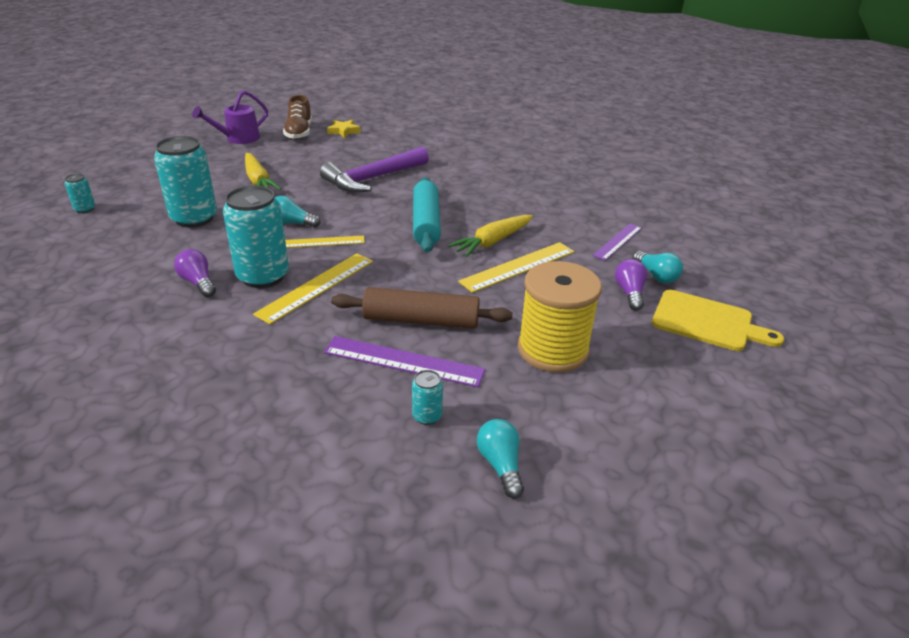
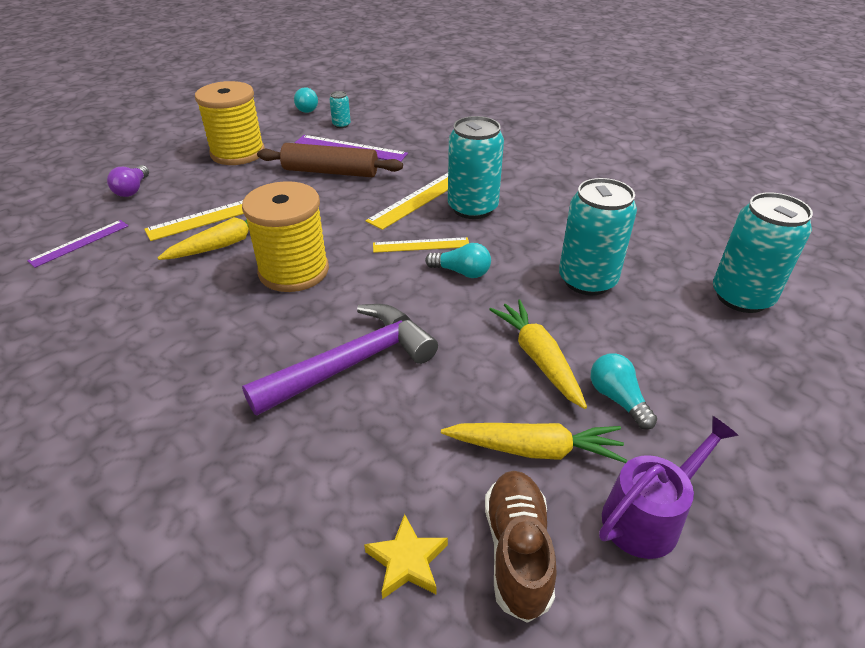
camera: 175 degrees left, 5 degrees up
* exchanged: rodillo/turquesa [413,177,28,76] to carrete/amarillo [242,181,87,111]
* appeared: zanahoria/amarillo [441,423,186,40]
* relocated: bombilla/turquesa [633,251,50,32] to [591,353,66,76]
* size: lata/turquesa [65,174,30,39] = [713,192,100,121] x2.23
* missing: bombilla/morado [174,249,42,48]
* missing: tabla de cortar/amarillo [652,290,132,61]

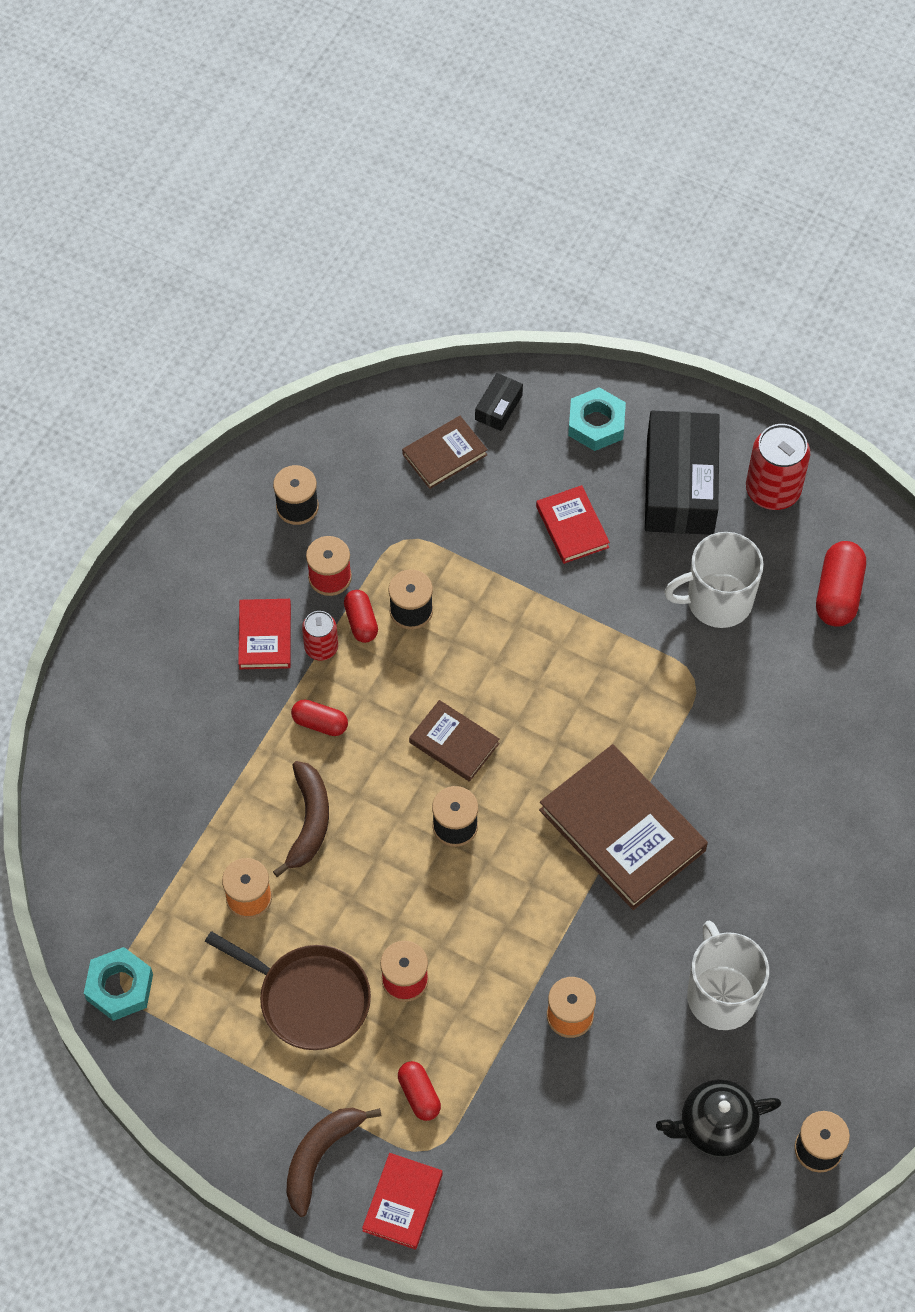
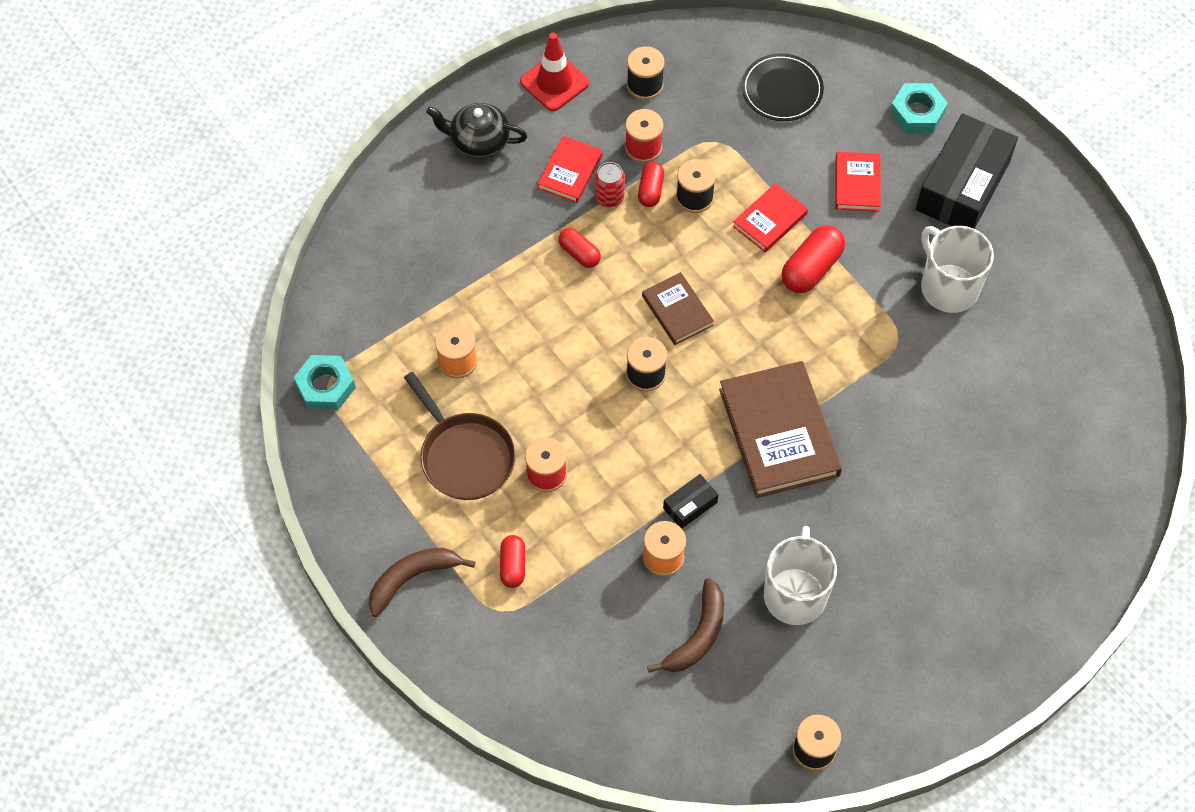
camera: 25 degrees right, 0 degrees up
* relocated: tetera/negro [656,1080,125,77] to [426,103,101,56]
* appeared: cono de tráfico/rojo [520,33,69,78]
* relocated: plátano/marrón [273,761,56,116] to [647,578,77,95]
* relocated: caja/negro [475,373,48,58] to [663,474,56,55]
* relocated: libro/rojo [362,1153,81,97] to [733,183,75,70]
* exchanged: libro/marrón [402,416,86,73] to plato/negro [741,53,83,68]
* relocated: cápsula/rojo [816,541,50,86] to [782,225,63,68]
* spun: taza/blanco [664,532,100,96] = [921,226,73,87] 45 degrees clockwise
* missing: lata/rojo [746,424,64,86]

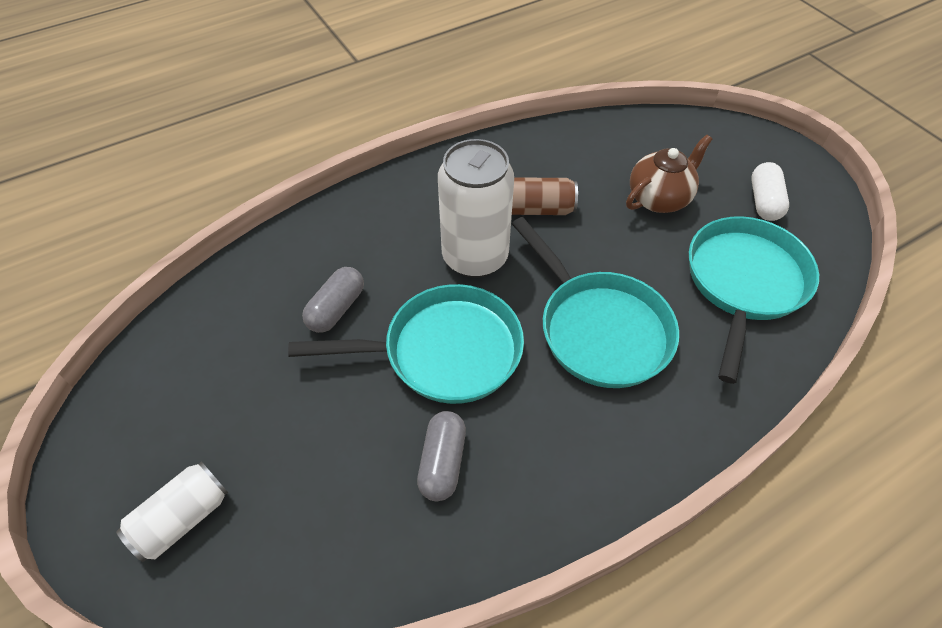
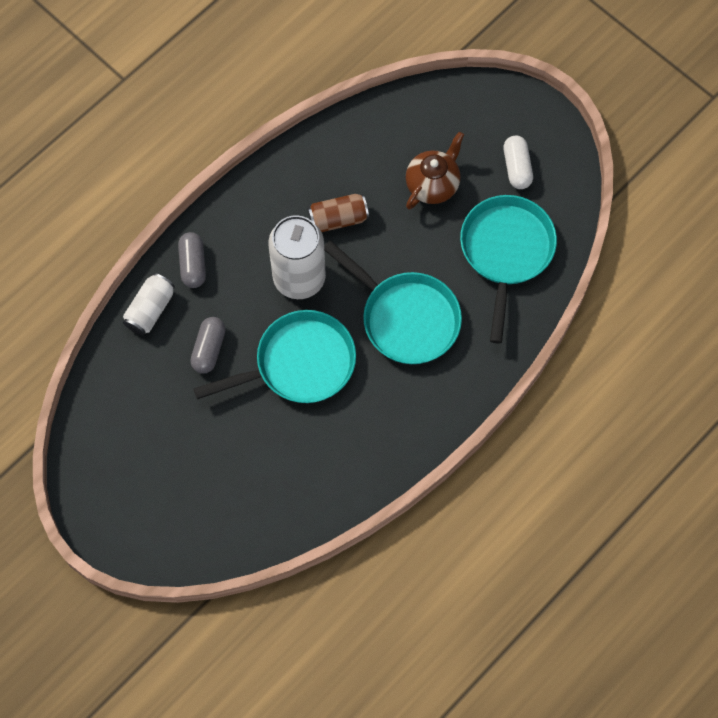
camera: 15 degrees left, 15 degrees up
* relocated: lata/blanco [116,461,112,101] to [123,273,52,62]
* relocated: cápsula/gris [417,411,49,90] to [178,232,28,56]

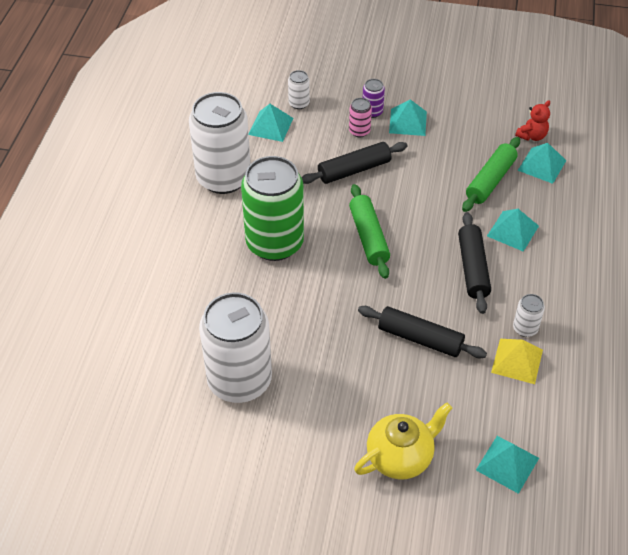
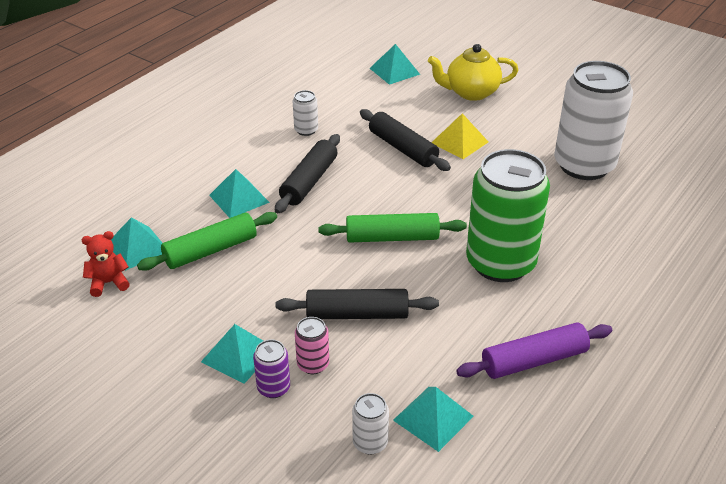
camera: 155 degrees left, 10 degrees down
* spun: rodillo/verde [349,184,41,95] = [318,213,149,30] 75 degrees clockwise
* relocated: pirámide/amarillo [491,339,52,45] to [431,113,57,46]
* exchanged: lata/blanco [189,92,62,102] to rodillo/morado [456,322,156,57]

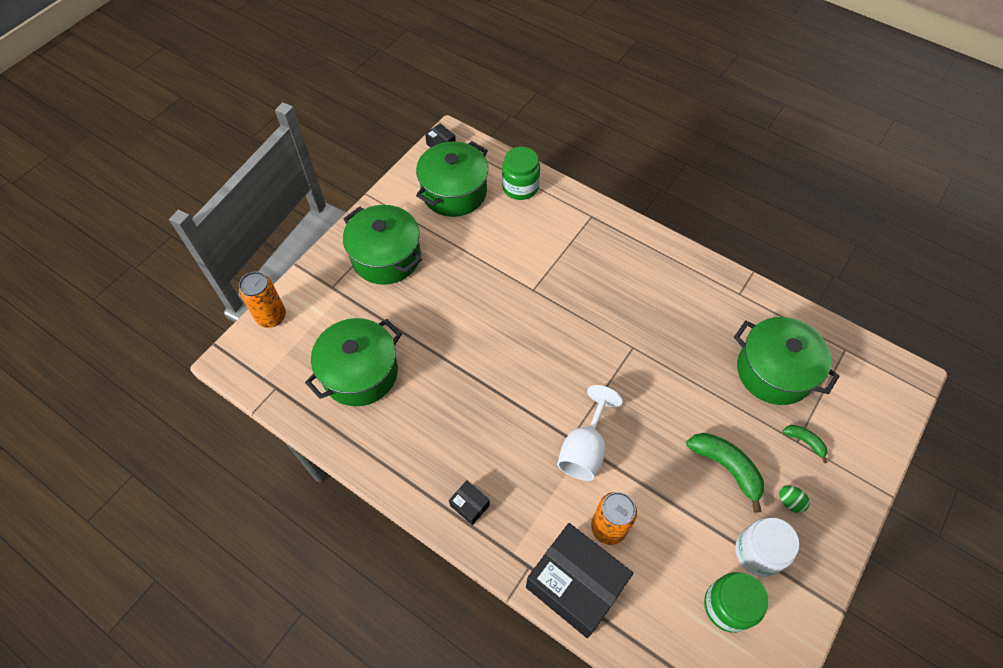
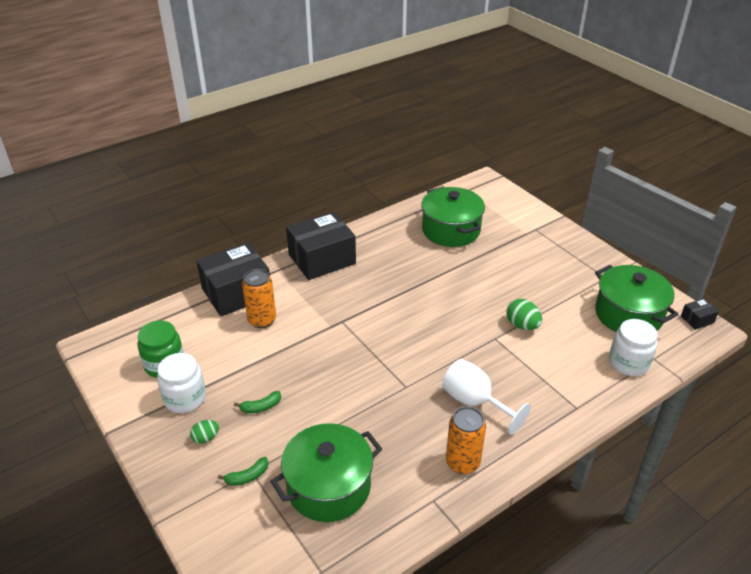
camera: 110 degrees right, 20 degrees down
* size: plátano/verde [686,433,78,80] = [234,391,47,22] x0.54
* size: caja/negro [449,481,41,44] = [286,212,70,68] x2.38
* relocated: copa/blanco [557,385,66,96] to [442,359,89,76]
* relocated: lata/naranja [239,271,47,57] to [446,406,40,68]
* appeared: huevo/verde [507,299,35,31]
* colour: tarro/verde [502,147,38,53] to tarro/blanco [609,319,49,57]
* missing: olla/verde [343,205,79,80]

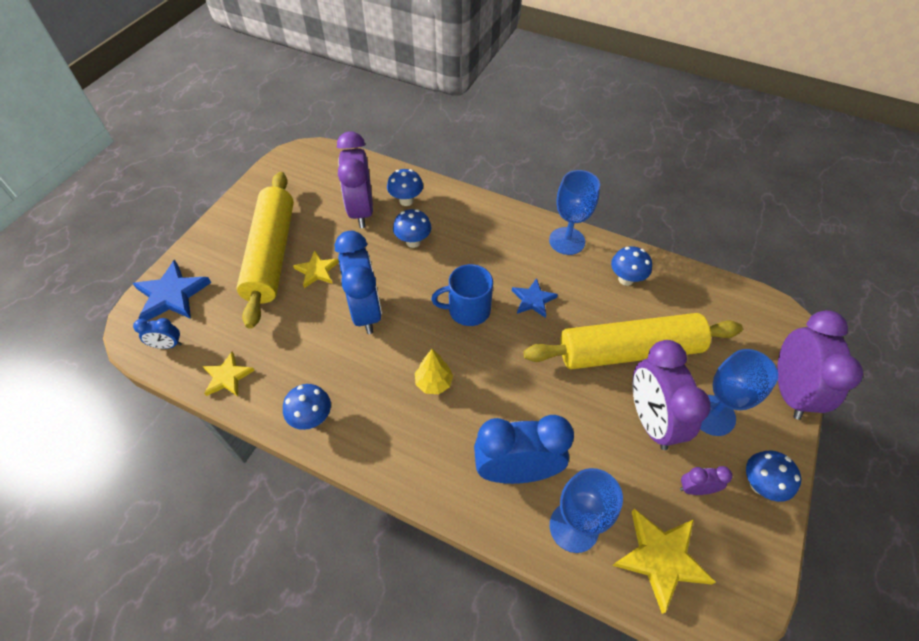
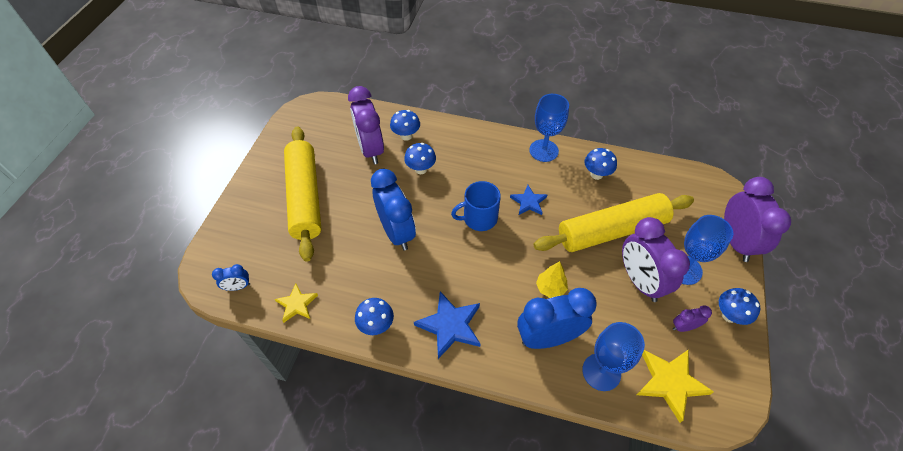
camera: 10 degrees left, 0 degrees up
* relocated: estrella/azul [132,260,79,61] to [414,291,67,68]
* relocated: árbol/amarillo [415,349,38,45] to [536,261,32,37]
* missing: estrella/amarillo [293,250,46,38]

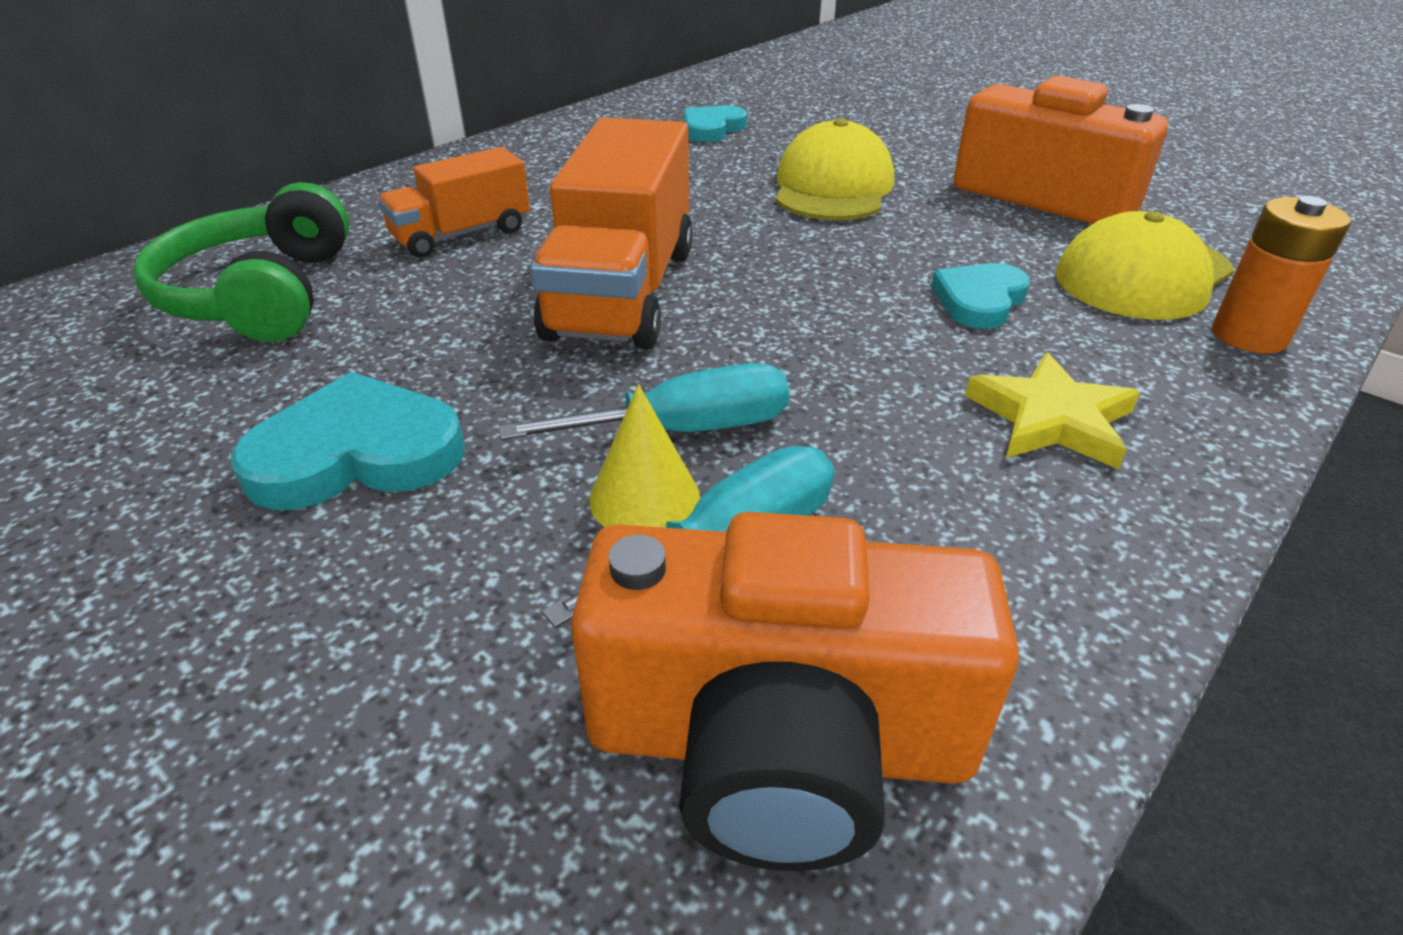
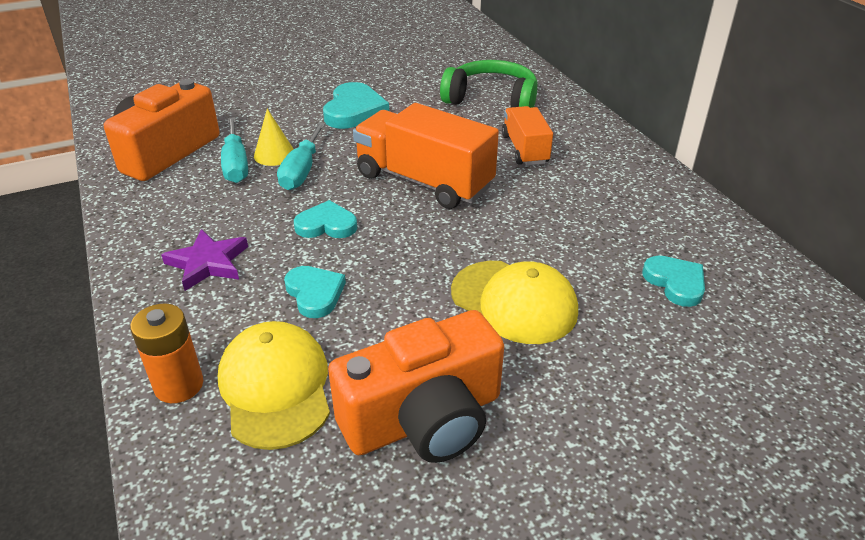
camera: 115 degrees right, 0 degrees up
* colour: estrella/amarillo [965,353,175,116] to estrella/morado [161,229,87,62]
* appeared: corazón/turquesa [294,200,63,38]

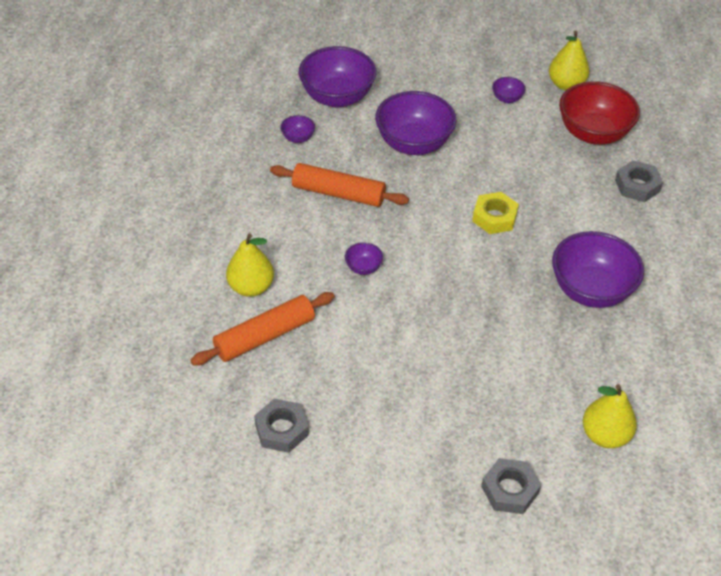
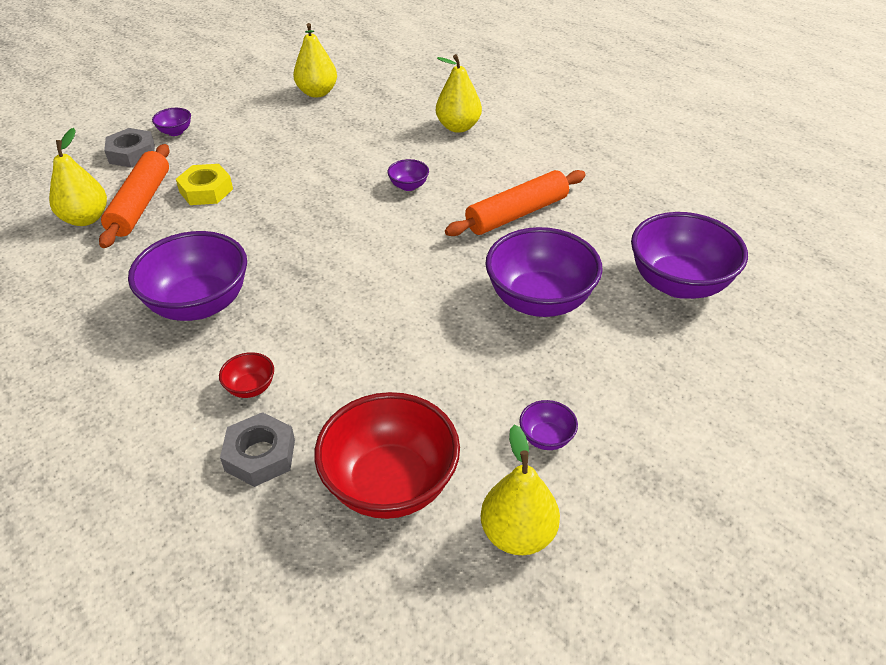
camera: 130 degrees right, 5 degrees down
* relocated: rodillo/naranja [190,292,145,74] to [99,144,71,104]
* relocated: cuenco/morado [280,115,35,28] to [152,108,39,28]
* relocated: tuerca/amarillo [472,192,47,42] to [176,164,57,41]
* appeared: cuenco/rojo [219,352,55,46]
* exchanged: tuerca/gris [254,399,55,54] to pera/amarillo [293,23,44,75]

